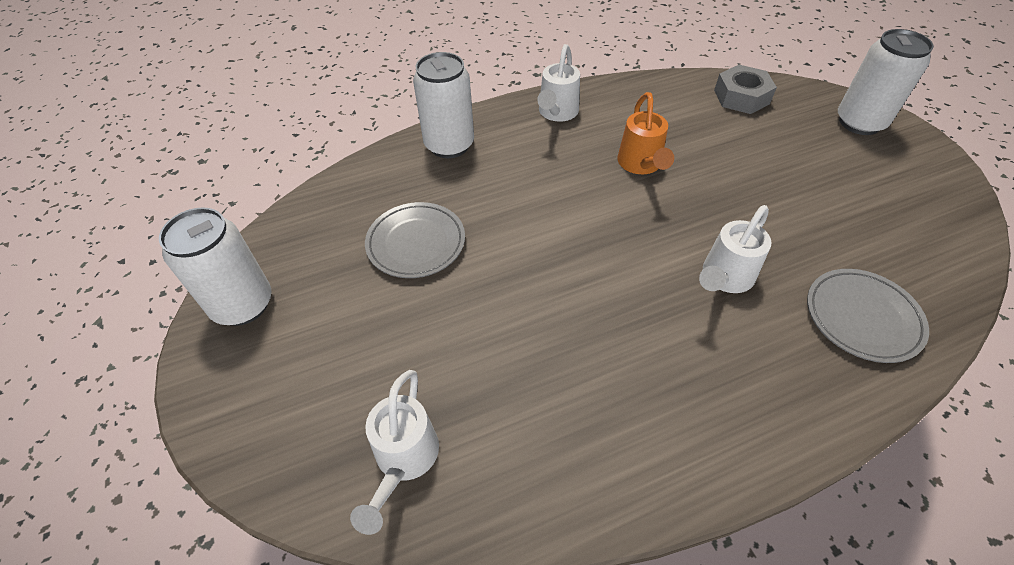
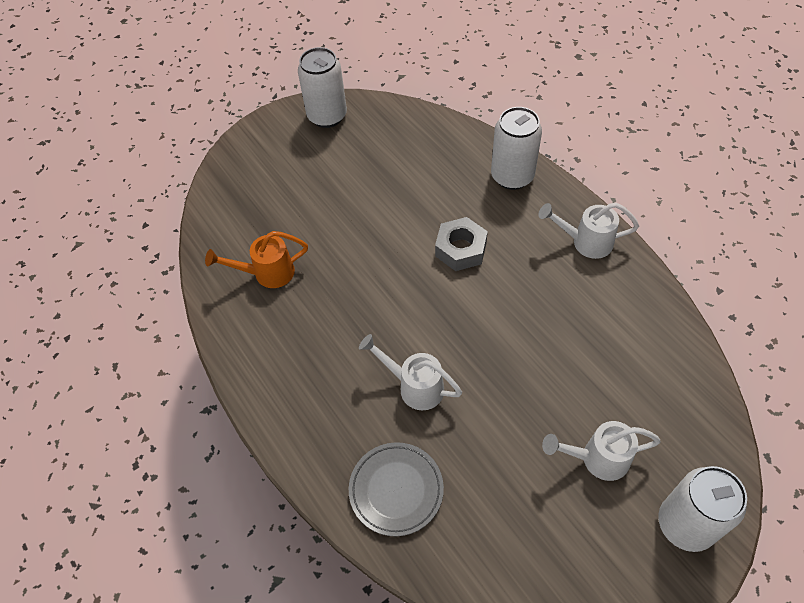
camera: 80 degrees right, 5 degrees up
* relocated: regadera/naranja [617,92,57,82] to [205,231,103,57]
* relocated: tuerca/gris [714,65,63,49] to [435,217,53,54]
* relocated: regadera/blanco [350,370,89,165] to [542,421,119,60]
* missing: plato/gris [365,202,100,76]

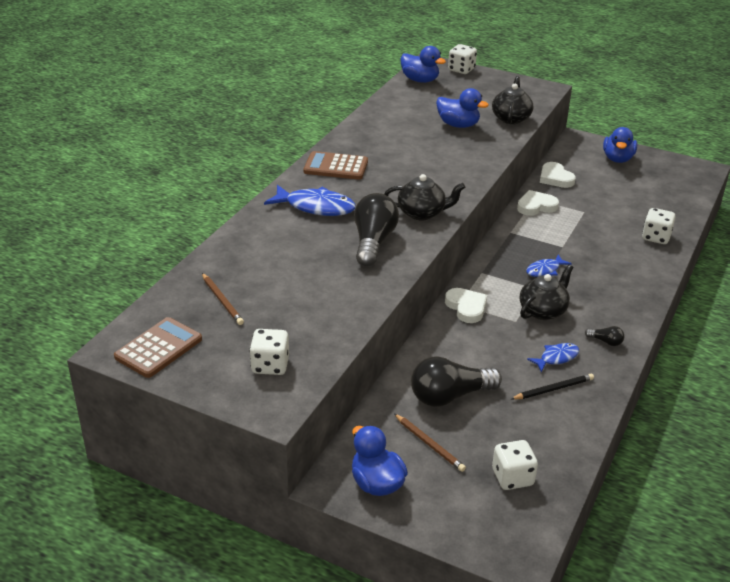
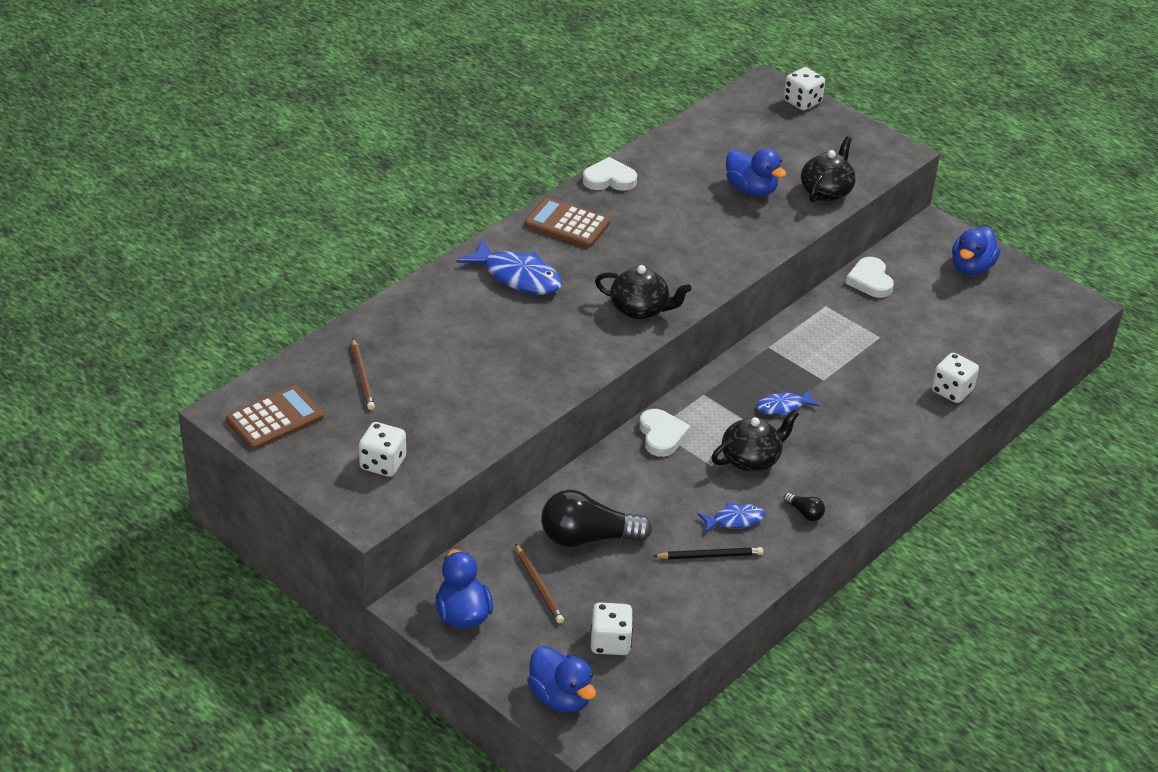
camera: 15 degrees right, 5 degrees up
* relocated: pato/azul [400,46,46,37] to [527,646,69,67]
* relocated: corazón/blanco [517,190,42,26] to [583,157,54,34]
* missing: bombilla/negro [354,193,45,73]

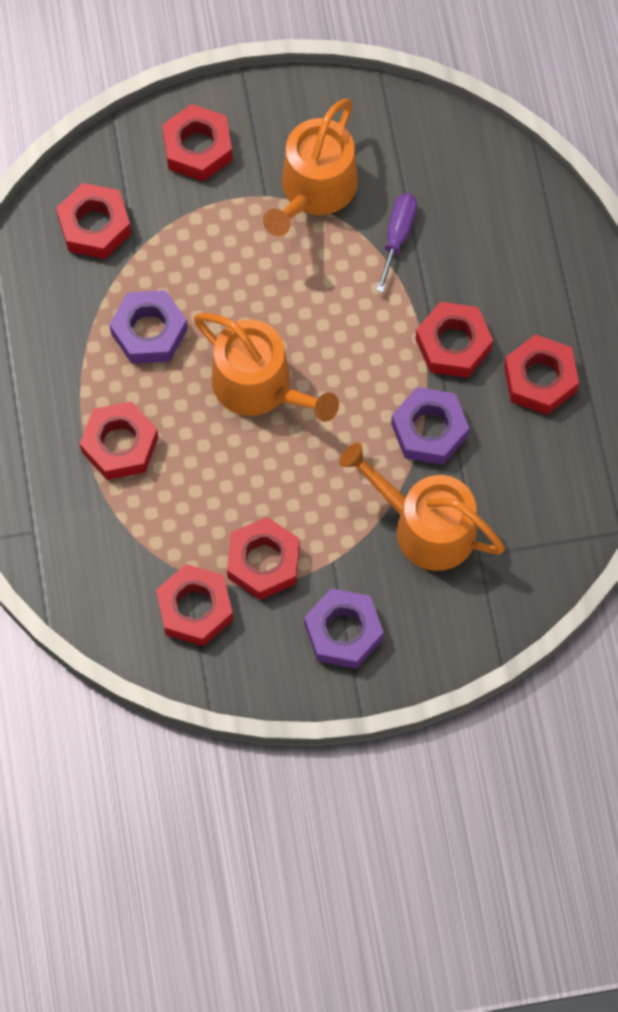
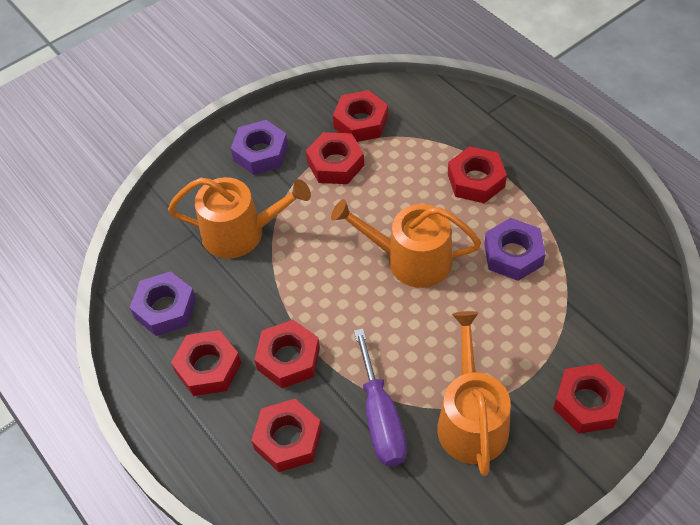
camera: 155 degrees right, 15 degrees down
* relocated: tuerca/morado [391,387,78,78] to [130,271,66,65]
* relocated: tuerca/rojo [56,183,76,76] to [251,399,71,73]
* size: destornillador/morado [376,193,41,100] = [354,329,53,137] x1.51

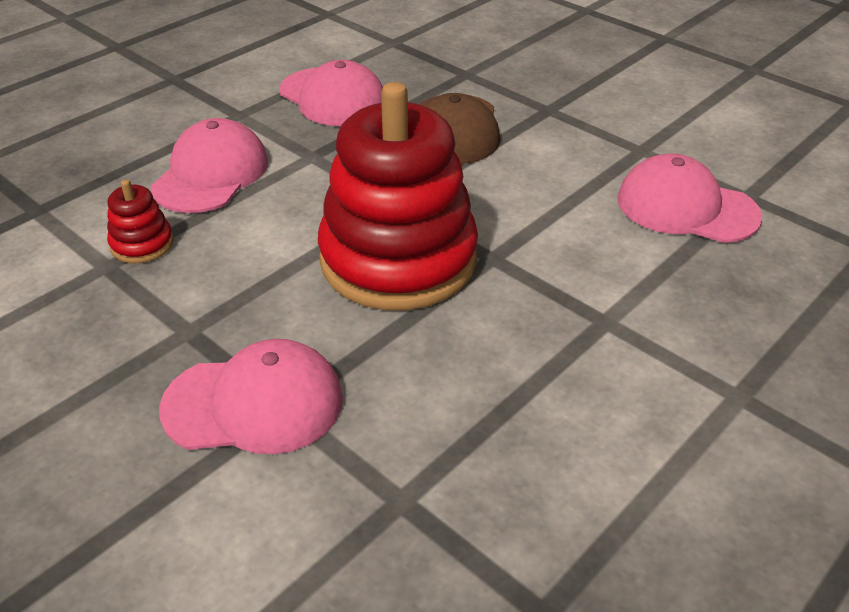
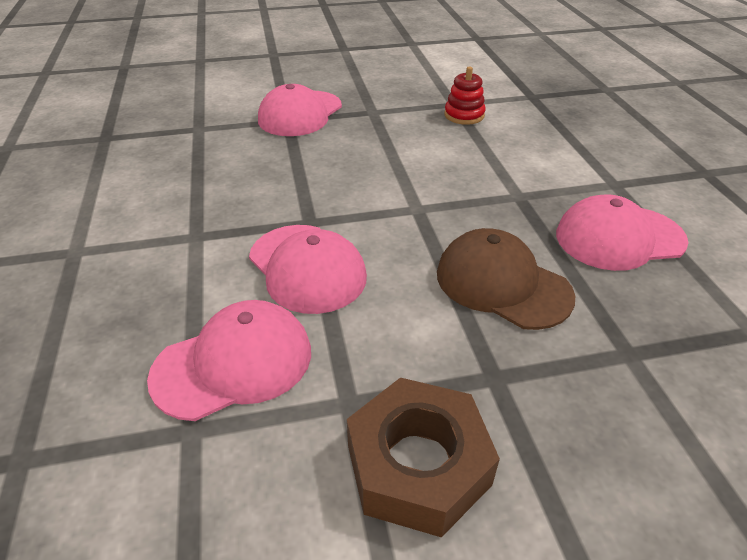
camera: 125 degrees right, 0 degrees up
* relocated: gorra/rosa [151,118,117,95] to [249,225,118,89]
* appeared: tuerca/marrón [347,377,153,161]
* missing: juguete apilable/rojo [318,82,160,228]

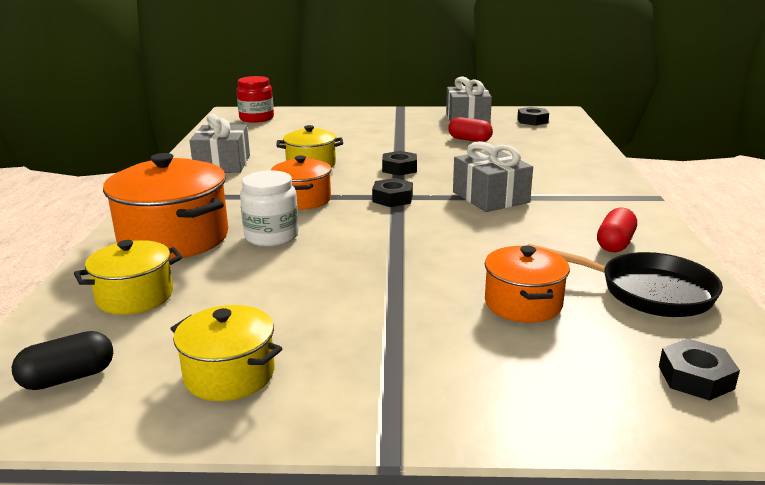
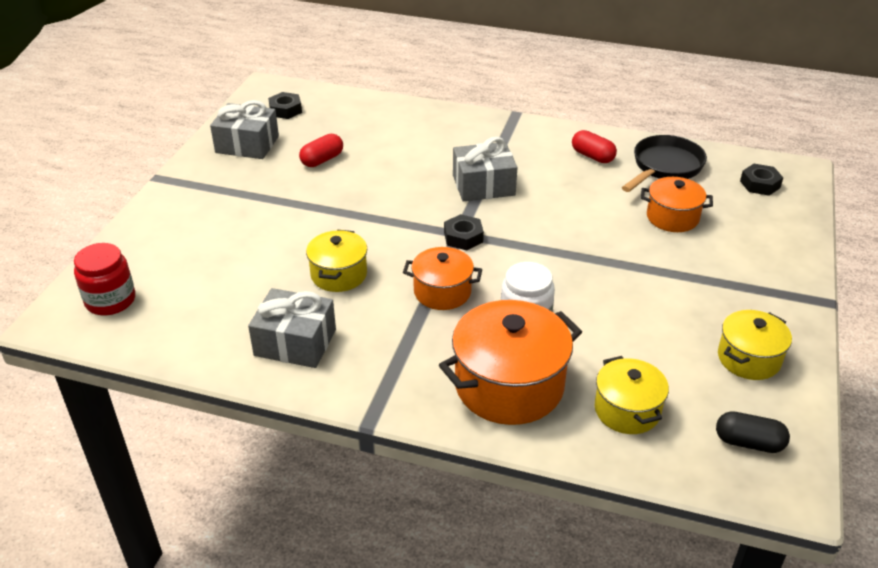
camera: 75 degrees left, 15 degrees up
* spun: cápsula/negro [12,331,101,59] = [716,411,74,42] 60 degrees counterclockwise
* missing: tuerca/negro [382,151,35,25]

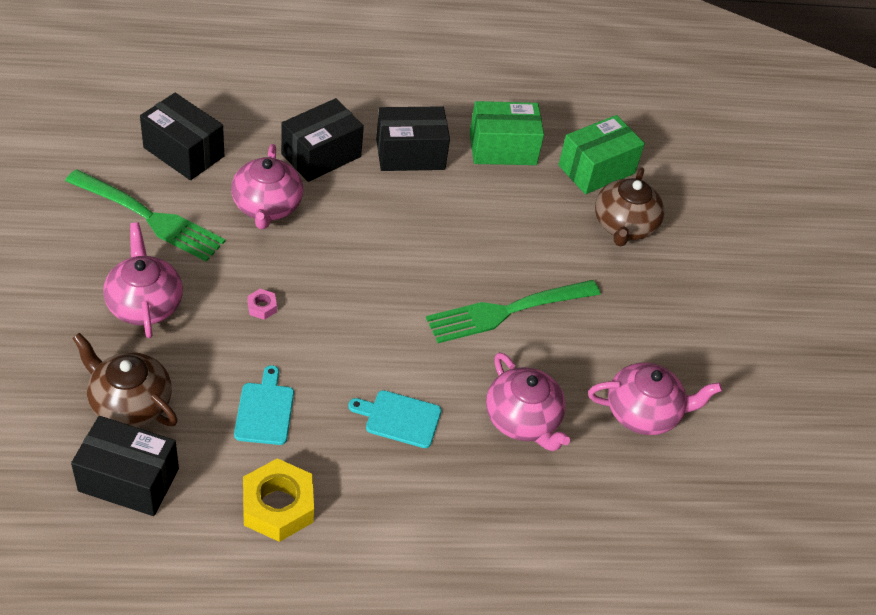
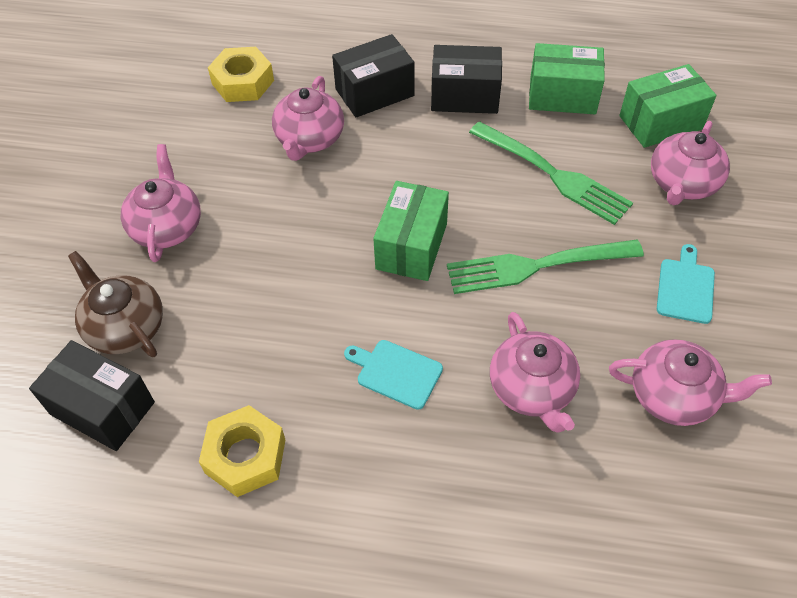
camera: 20 degrees right, 5 degrees up
* exchanged: caja/negro [140,93,84,87] to tuerca/amarillo [208,47,66,55]
* appeared: caja/verde [373,181,76,100]
* relocated: tenedor/verde [65,169,160,93] to [469,121,164,104]
* colour: tetera/marrón [595,167,70,79] to tetera/rosa [651,121,79,84]
* relocated: tabla de cortar/turquesa [234,365,60,80] to [657,244,58,80]
* missing: tuerca/rosa [247,289,30,31]

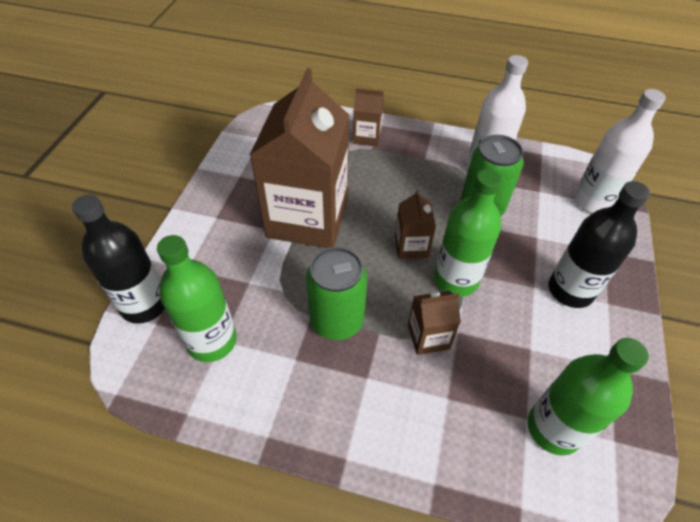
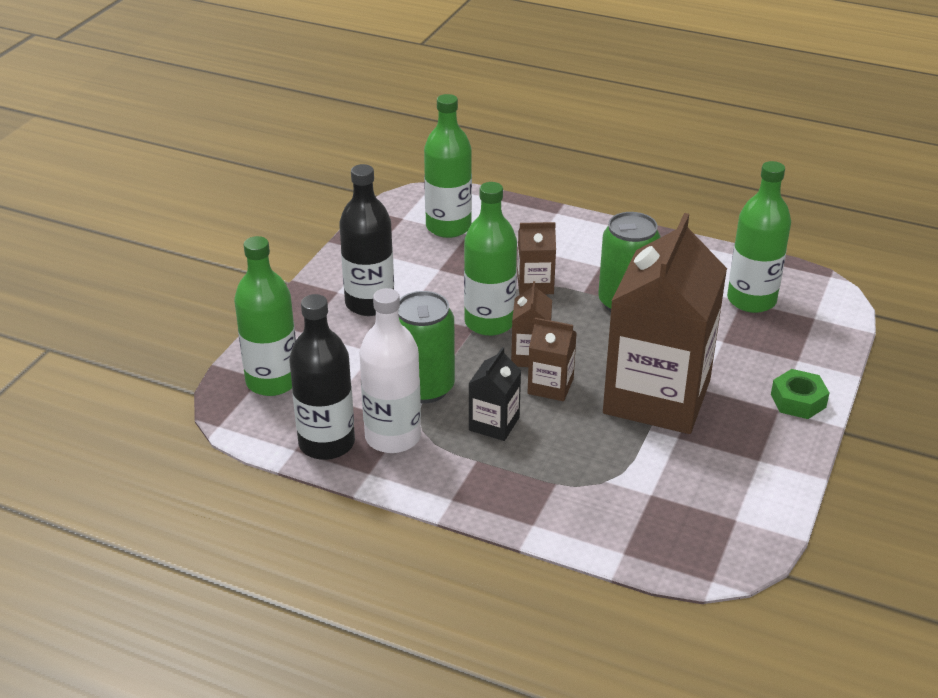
camera: 170 degrees left, 15 degrees down
* colour: botella/blanco [574,89,92,124] to botella/verde [234,236,62,160]
* relocated: botella/negro [72,195,93,129] to [289,294,66,166]
* appeared: cartón de leche/negro [468,347,53,94]
* relocated: cartón de leche/marrón [353,88,31,59] to [528,318,49,83]
* appeared: tuerca/verde [771,369,58,50]

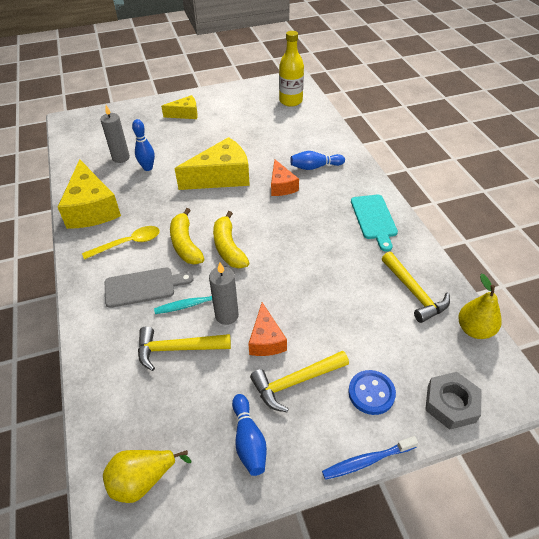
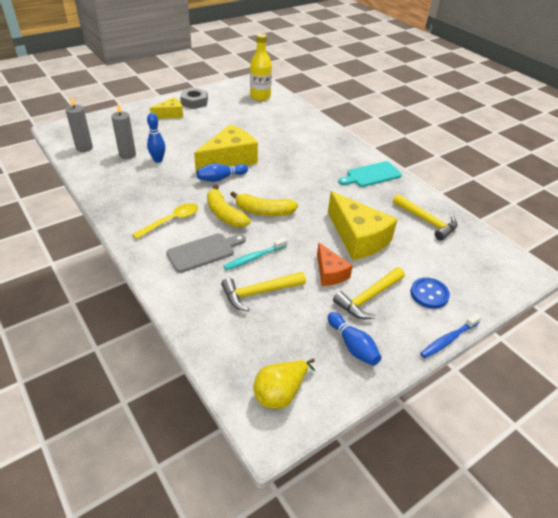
camera: 20 degrees left, 5 degrees down
* relocated: vela/gris [209,263,30,62] to [66,96,27,56]
* relocated: tuerca/gris [425,372,57,58] to [180,88,28,21]
* relocated: bolo/azul [290,151,55,19] to [196,163,52,19]
* spun: plátano/amarillo [213,211,36,57] = [230,191,68,25] 45 degrees counterclockwise
* relocated: queso/amarillo [57,159,64,70] to [328,191,69,69]
* spun: tabla de cortar/turquesa [351,195,47,57] = [338,161,64,26] 90 degrees clockwise
* missing: queso/naranja [271,159,28,37]
* missing: pera/amarillo [458,274,44,65]

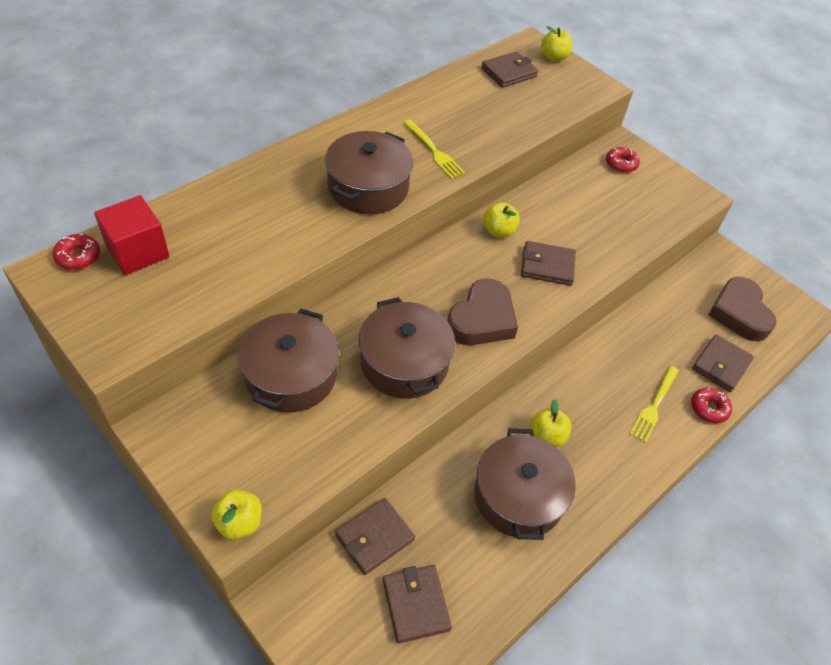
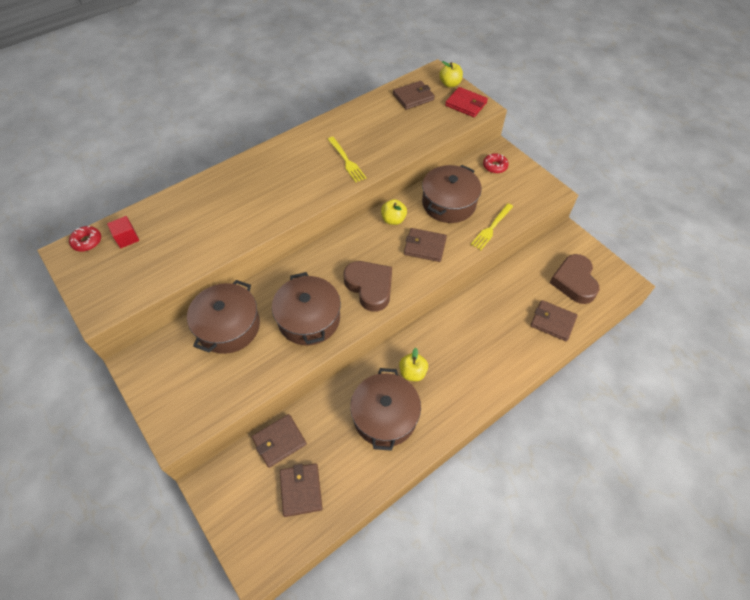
camera: 10 degrees right, 5 degrees up
* size: cubo/rojo [94,195,75,80] = [107,216,32,32] x0.59
* spun: corazón/marrón [447,278,71,67] = [344,261,48,51] 75 degrees counterclockwise
* relocated: olla/marrón [325,131,88,83] to [422,165,60,58]
* appeared: cartera/rojo [445,87,43,30]
* relocated: tenedor/amarillo [629,366,50,77] to [471,203,42,47]
* spun: cartera/marrón [692,334,62,58] = [530,300,47,41] 75 degrees clockwise
* missing: manzana/amarillo [211,489,51,50]
* missing: rosquilla/rojo [691,387,41,36]

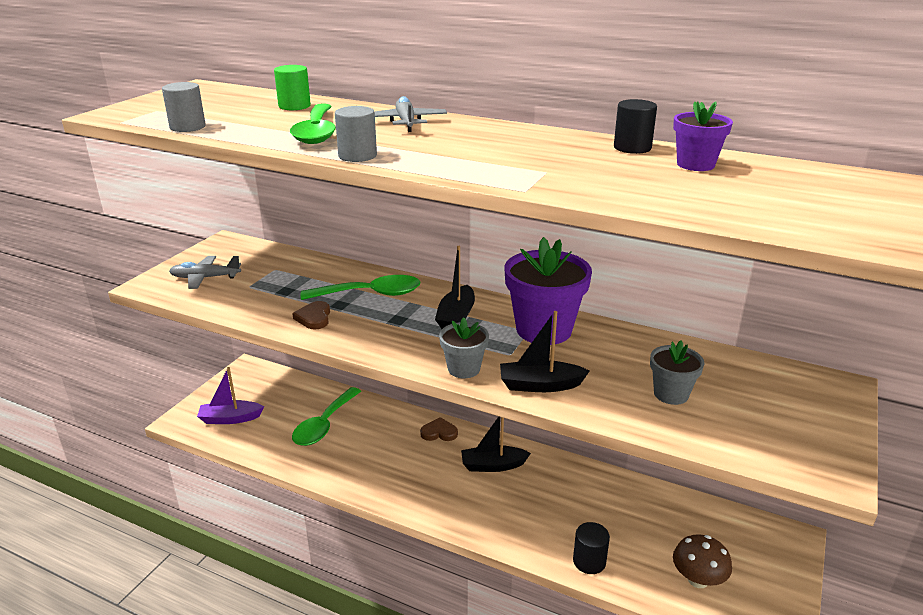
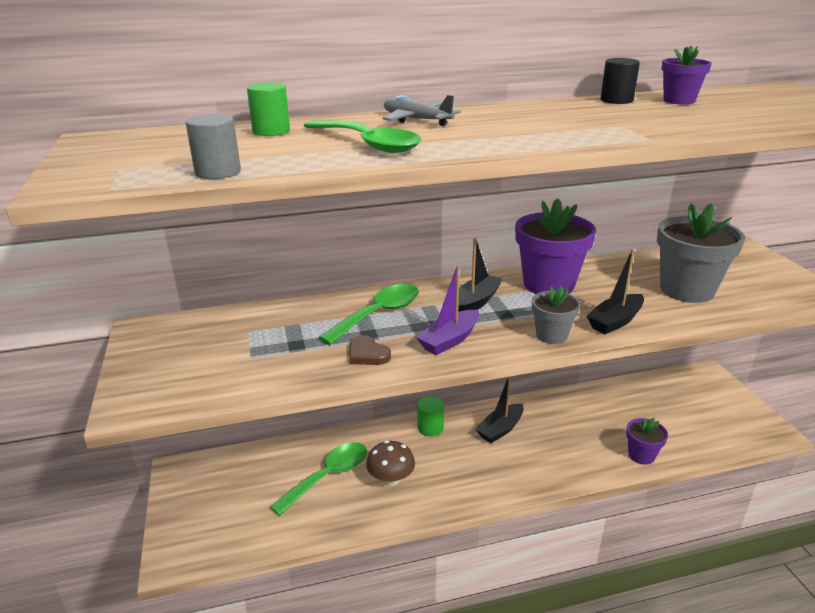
camera: 40 degrees left, 0 degrees up
* spun: cuchara/verde [292,387,69,59] = [270,442,97,74] 120 degrees counterclockwise
* relocated: seta/marrón [673,534,59,54] to [366,441,49,45]
* relocated: barco/morado [197,367,67,57] to [416,265,63,90]
* exchanged: corazón/marrón [420,417,38,24] to cilindro/verde [417,396,27,40]
* spun: barco/negro [435,246,40,83] = [458,238,45,74] 120 degrees counterclockwise
* exchanged: cilindro/negro [573,522,37,52] to maceta/morado [626,418,42,47]
* size: maceta/gris [650,340,55,65] = [657,203,88,100] x1.86
* missing: avión/gris [169,256,72,33]
* missing: cilindro/gris [335,106,42,56]

